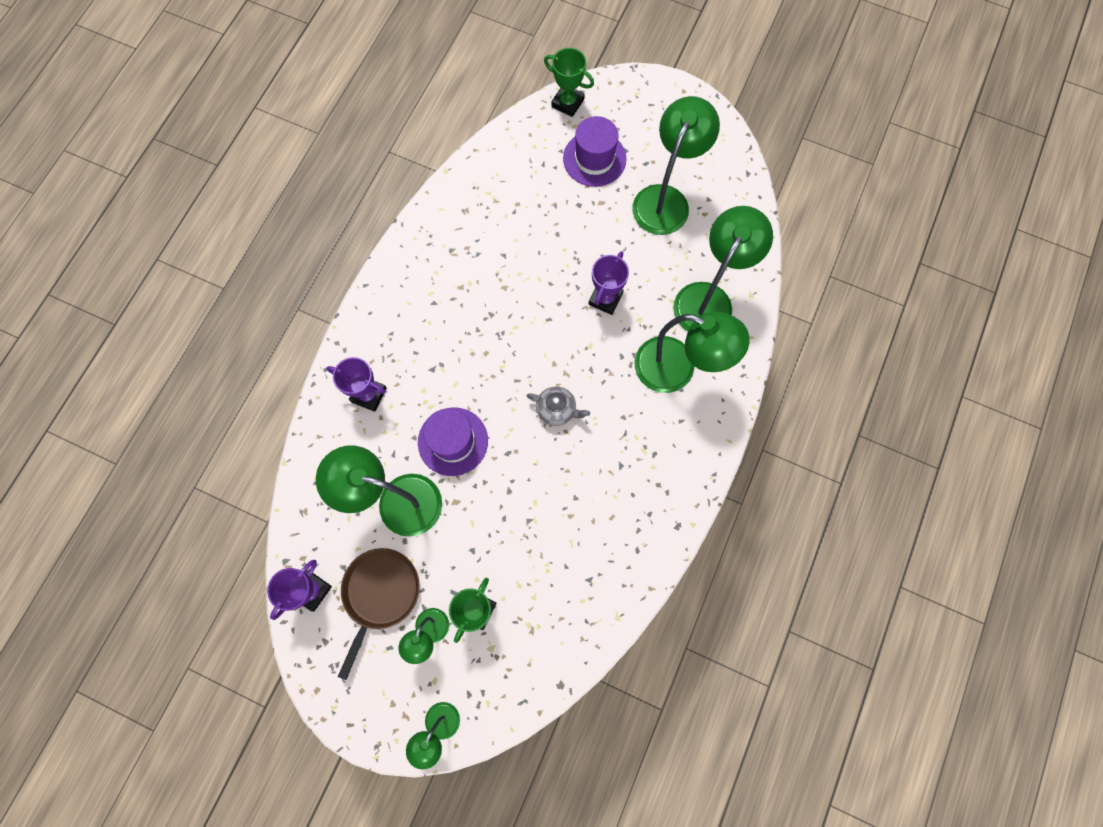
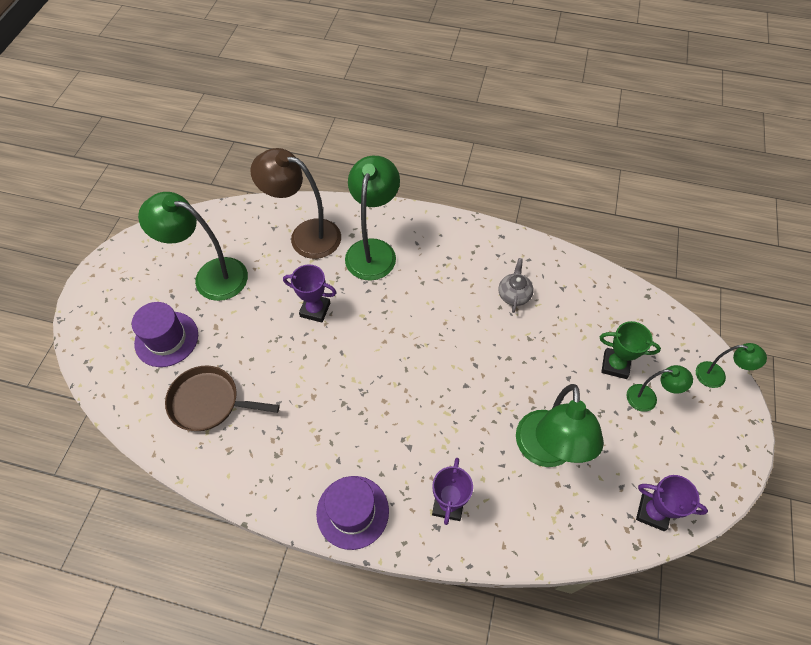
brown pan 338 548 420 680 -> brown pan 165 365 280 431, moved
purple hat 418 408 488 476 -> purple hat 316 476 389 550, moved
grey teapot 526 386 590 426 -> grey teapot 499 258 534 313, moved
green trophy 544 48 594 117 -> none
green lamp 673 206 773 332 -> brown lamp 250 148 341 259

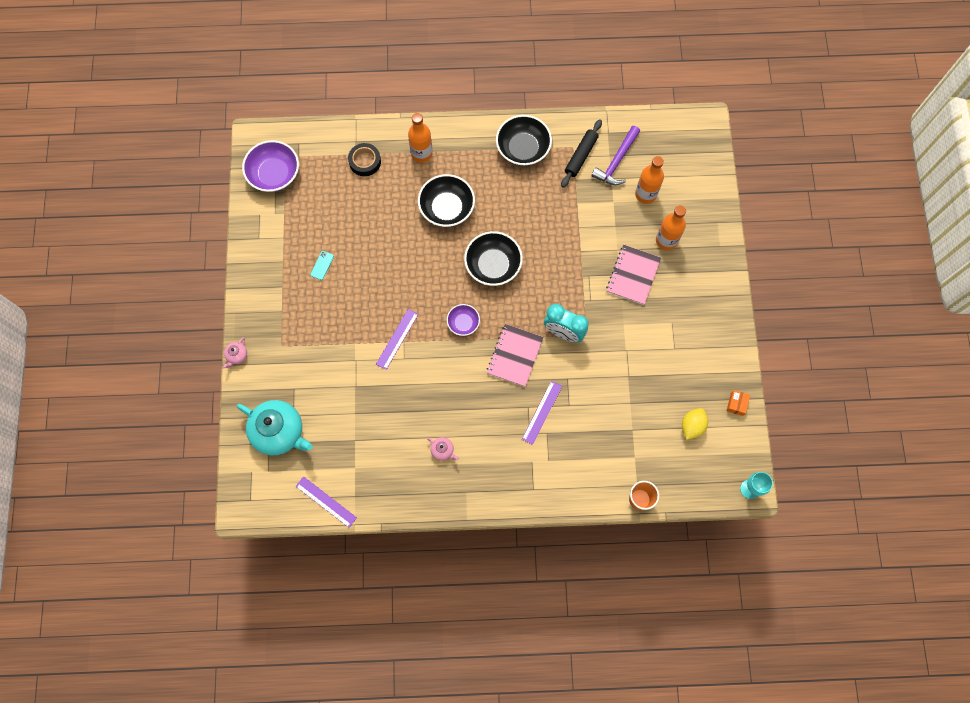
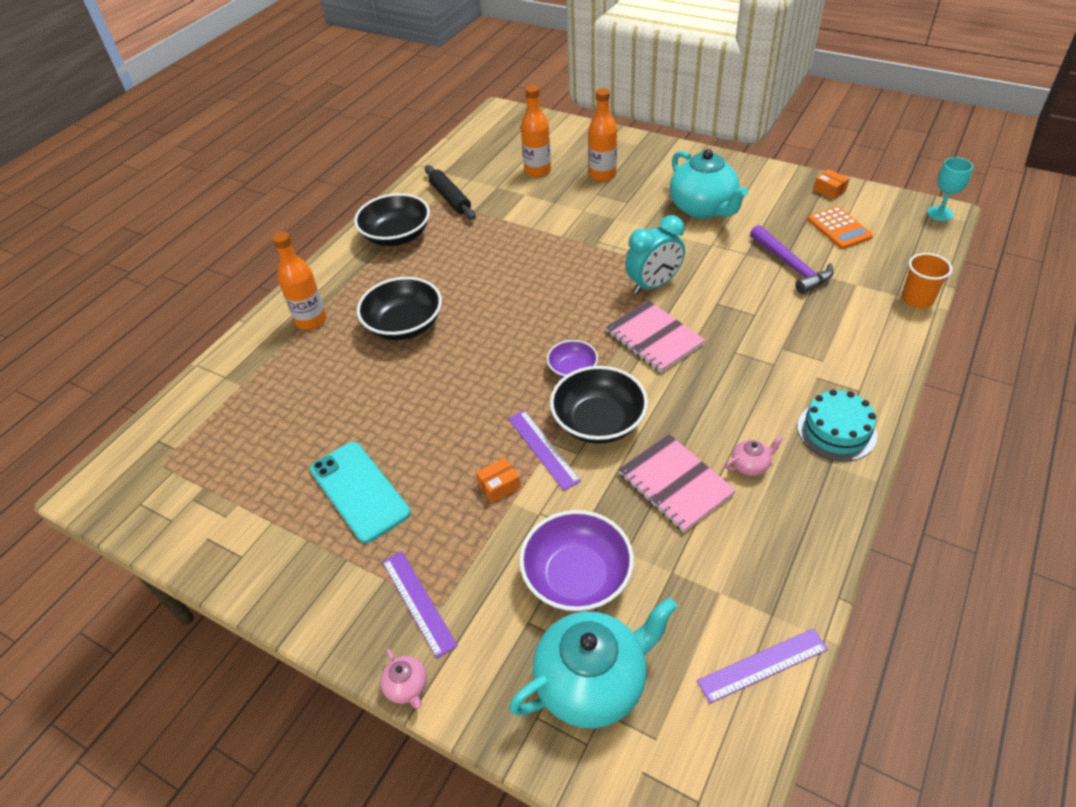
purple bowl 242 140 299 192 -> purple bowl 519 510 634 612, moved
turquoise phone 310 251 334 280 -> turquoise phone 310 442 411 543, x2.32
black tape 348 143 381 176 -> none
black bowl 464 231 523 286 -> black bowl 550 366 648 444, moved
purple ruler 522 381 562 445 -> purple ruler 382 551 458 658, moved
purple hammer 592 126 640 185 -> purple hammer 750 225 834 294, moved
pink notebook 606 245 661 305 -> pink notebook 618 434 736 533, moved
yellow lemon 682 408 708 440 -> orange calculator 807 206 873 249
none -> orange box 476 458 521 503
none -> turquoise teapot 670 149 748 219
none -> turquoise cake 797 389 877 461

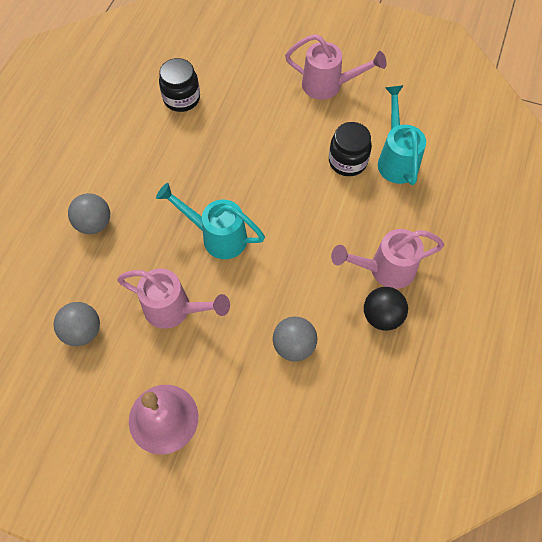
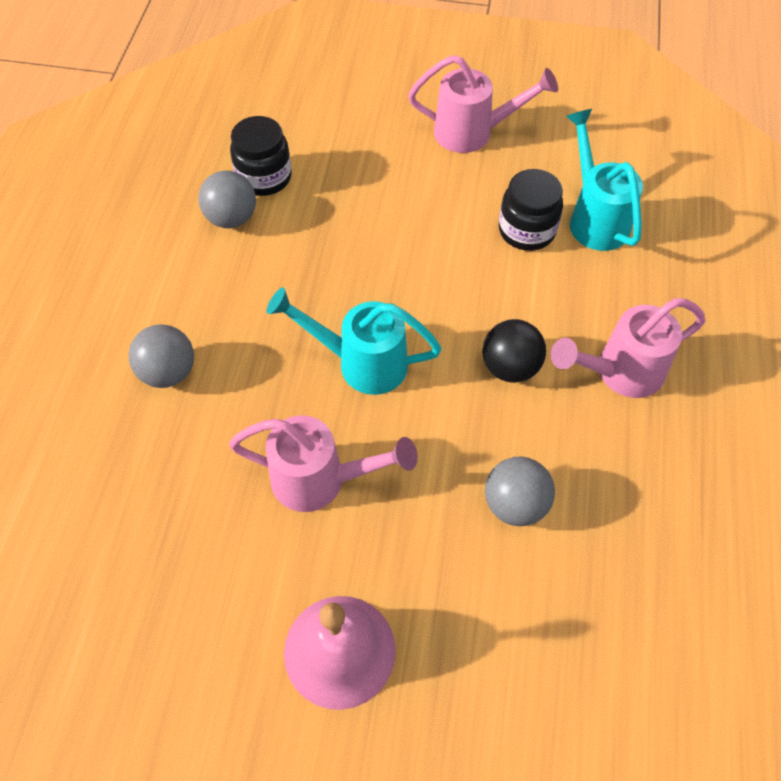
grey ball 53 302 100 346 -> grey ball 198 170 256 228, moved
black ball 364 287 408 331 -> black ball 482 319 546 383, moved

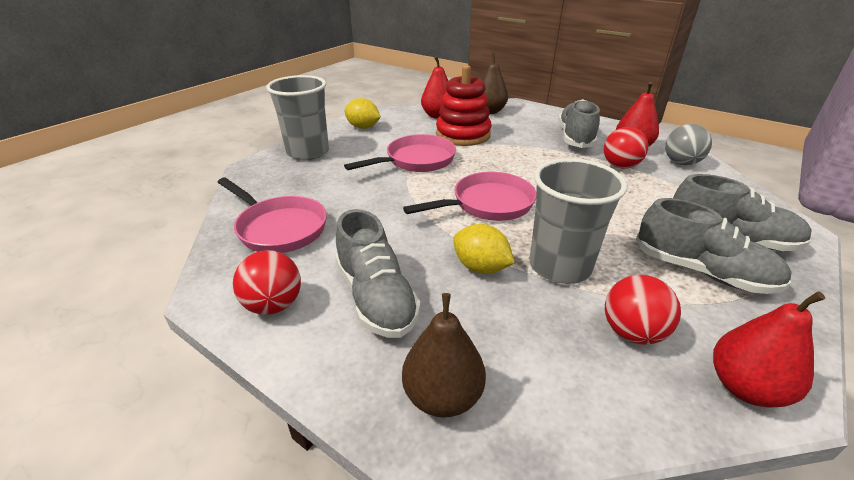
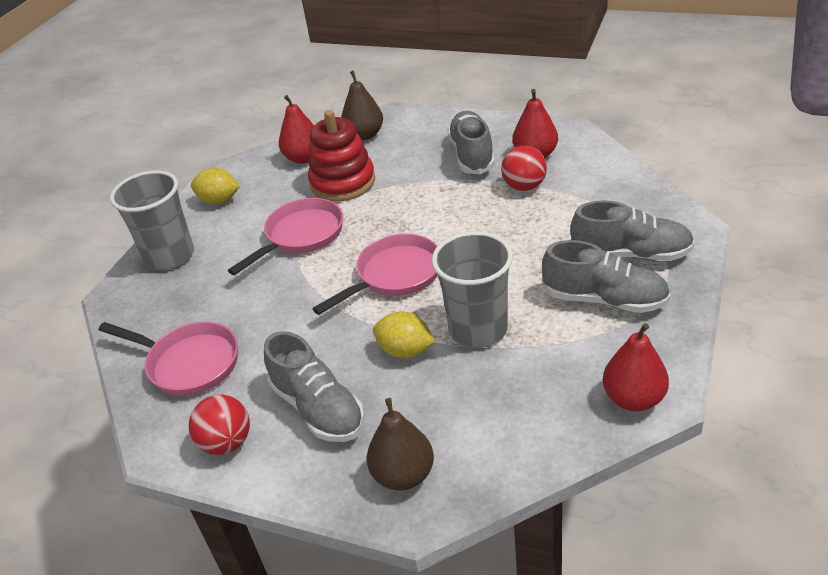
red ball 605 275 681 345 -> none
grey ball 665 124 712 165 -> none

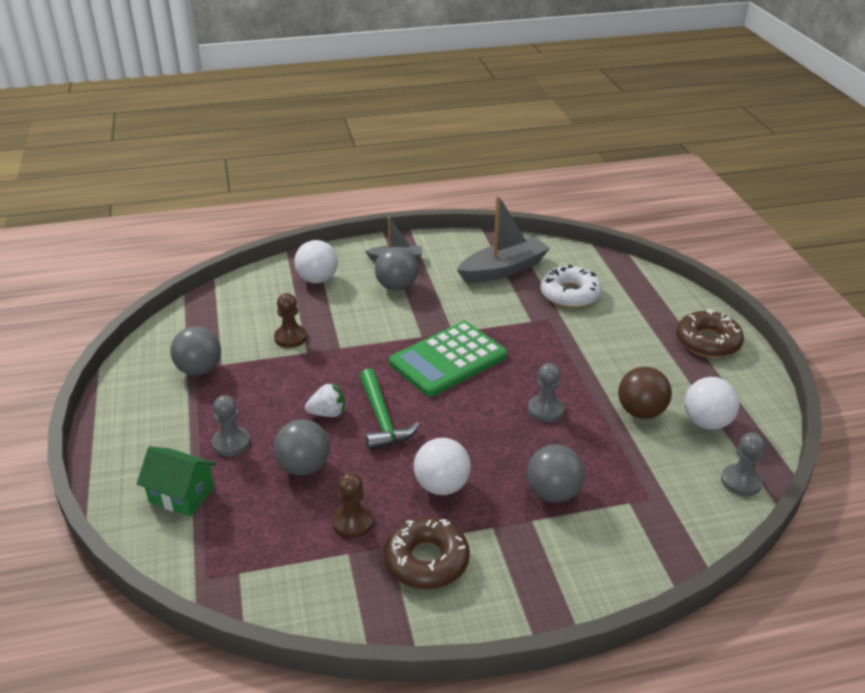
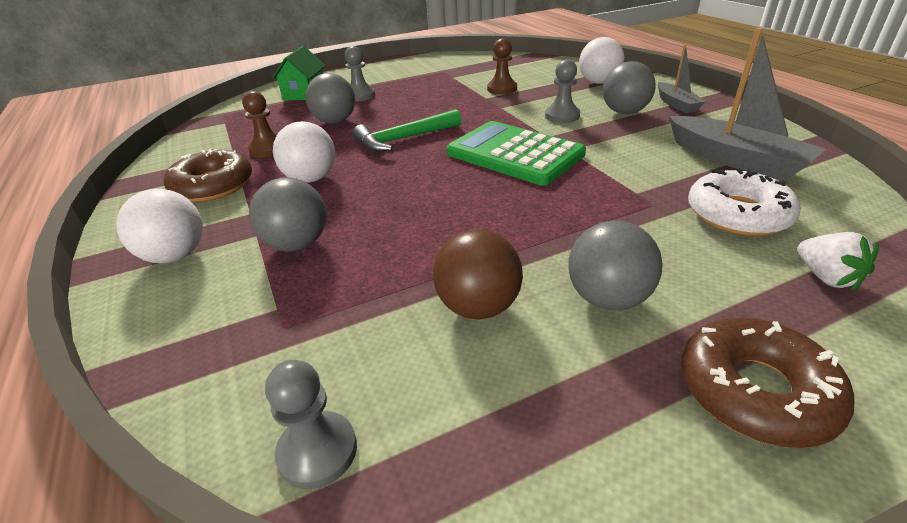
grey ball 170 326 221 376 -> grey ball 568 221 662 310, moved
white strawberry 305 382 345 417 -> white strawberry 798 232 879 291, moved
grey pawn 528 363 564 422 -> grey pawn 545 59 580 123, moved
white ball 684 377 740 430 -> white ball 116 189 203 263, moved

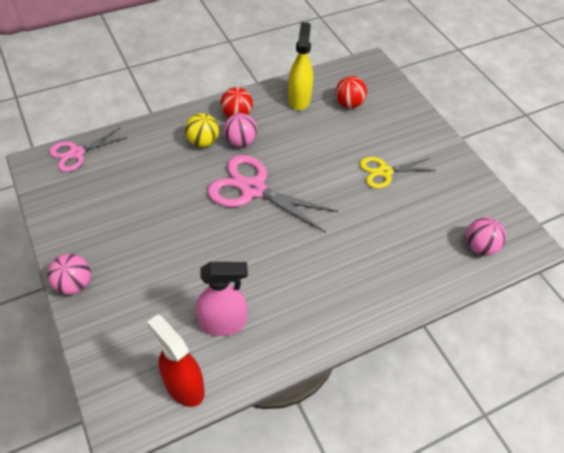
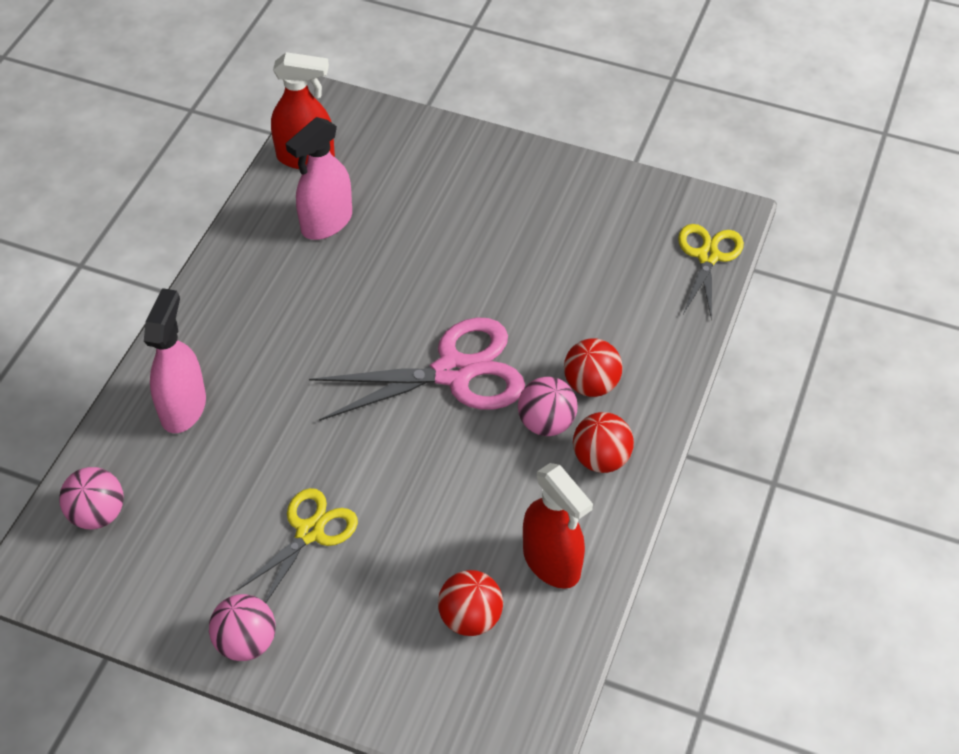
pink ball 47 254 91 295 -> pink ball 209 594 276 661, moved
pink scissors 49 128 128 172 -> yellow scissors 678 224 744 321
yellow ball 185 113 219 147 -> red ball 564 338 623 397
yellow spray bottle 288 22 313 110 -> red spray bottle 523 463 593 589
none -> pink spray bottle 144 288 206 433

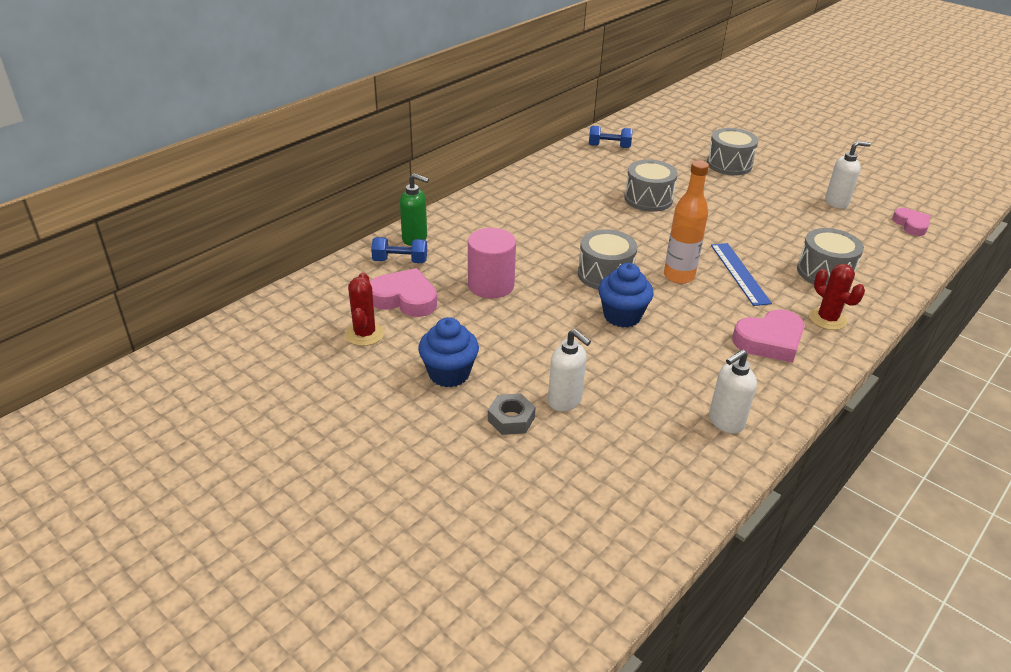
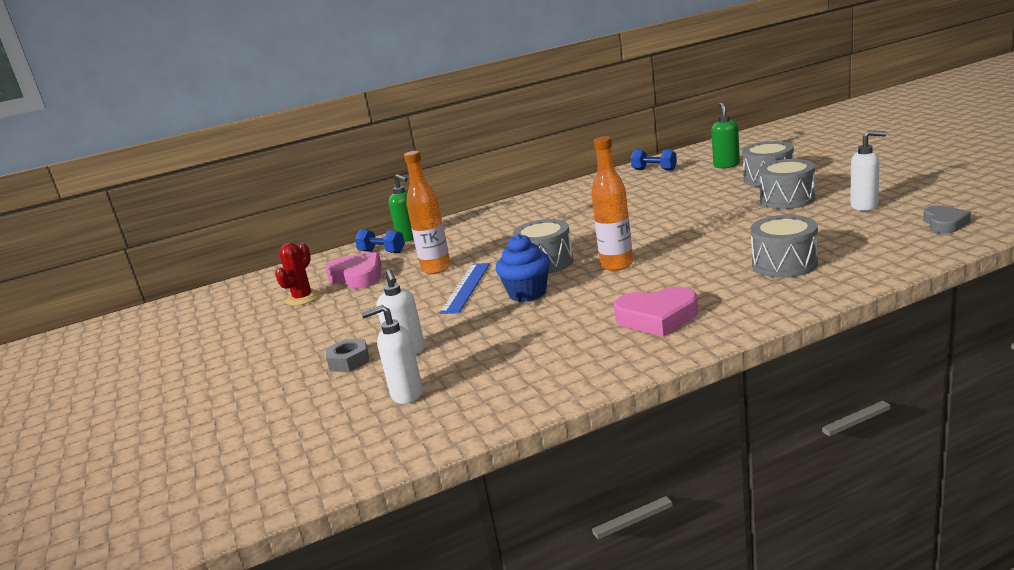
blue cupcake 418 317 479 388 -> none
pink cylinder 468 228 516 298 -> orange bottle 404 151 451 274
grey drum 624 160 678 212 -> grey drum 759 159 815 209, moved
white soap dispenser 709 349 757 434 -> white soap dispenser 361 305 423 404, moved
blue ruler 711 243 772 306 -> blue ruler 440 263 490 314, moved
red cactus 809 264 865 330 -> none
pink heart 892 208 931 236 -> grey heart 924 205 971 233
none -> green soap dispenser 711 102 740 168

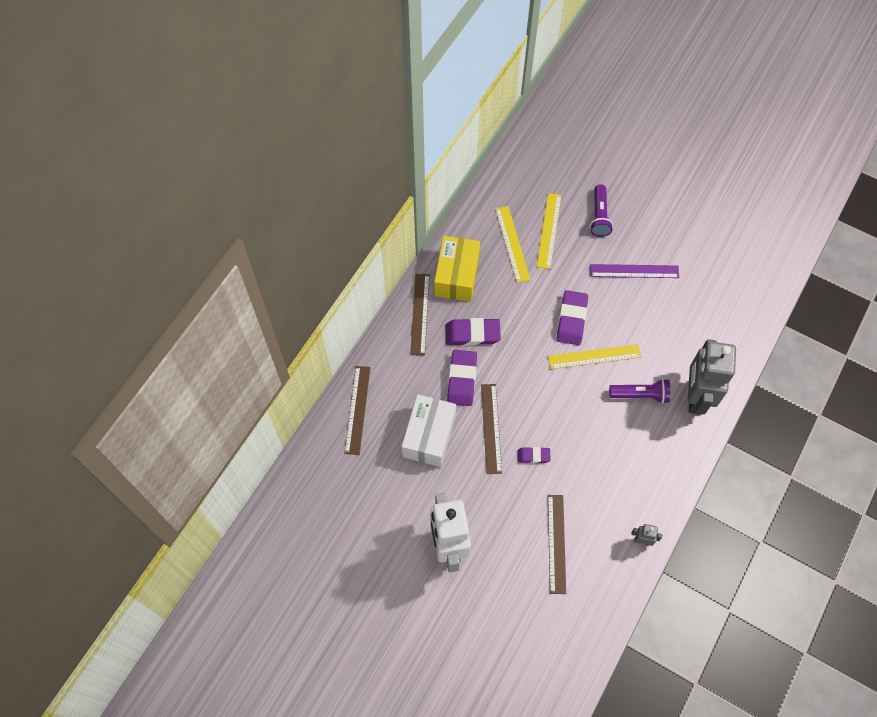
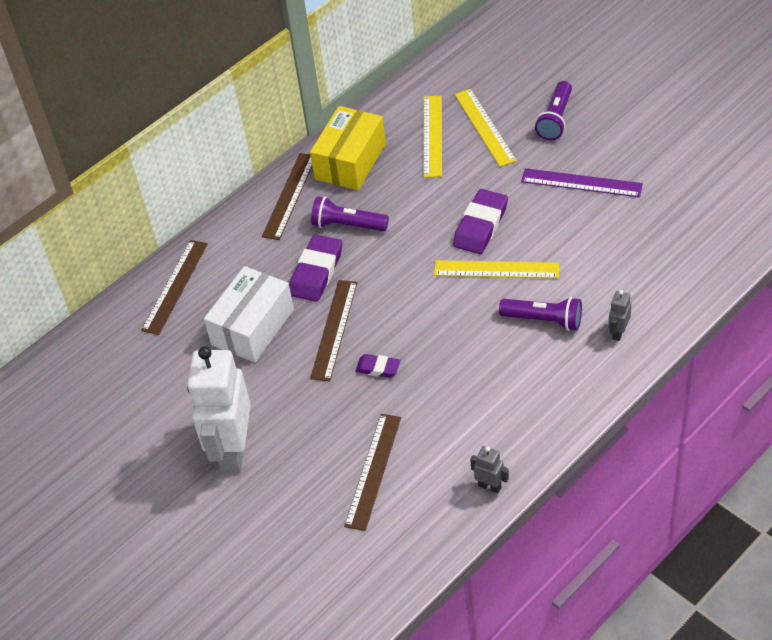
purple eraser 446 318 501 346 -> purple flashlight 311 196 389 231
yellow ruler 536 193 562 269 -> yellow ruler 455 89 517 167, 45 degrees counterclockwise
grey robot 688 339 736 415 -> grey robot 608 290 631 341, x0.41

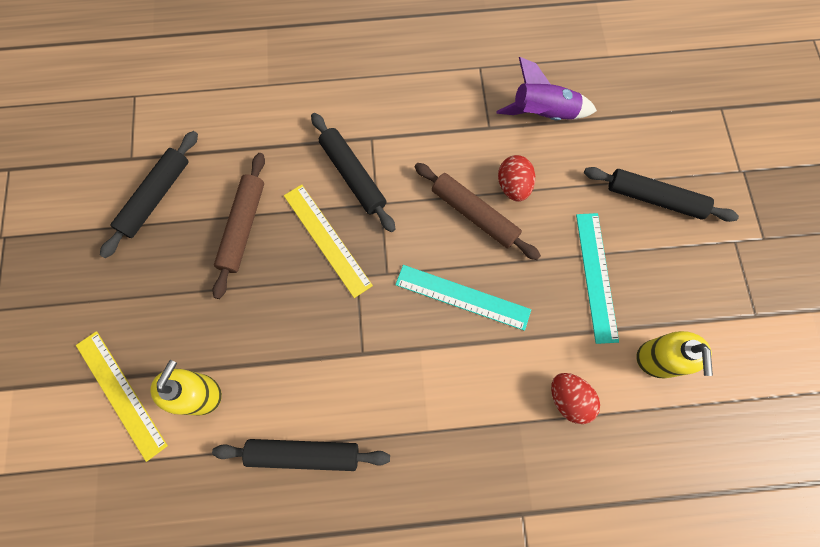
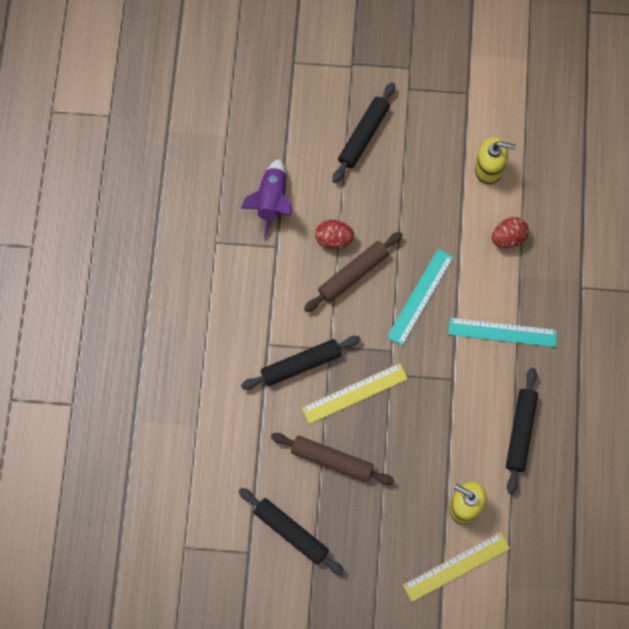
turquoise ruler 576 213 619 344 -> turquoise ruler 448 318 557 347, moved

